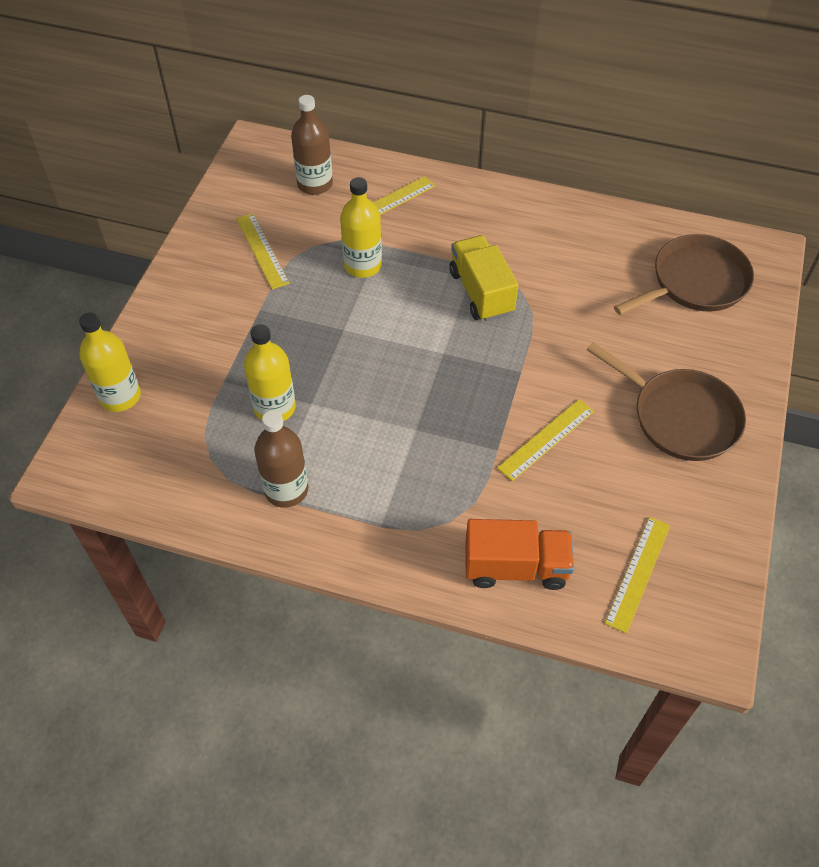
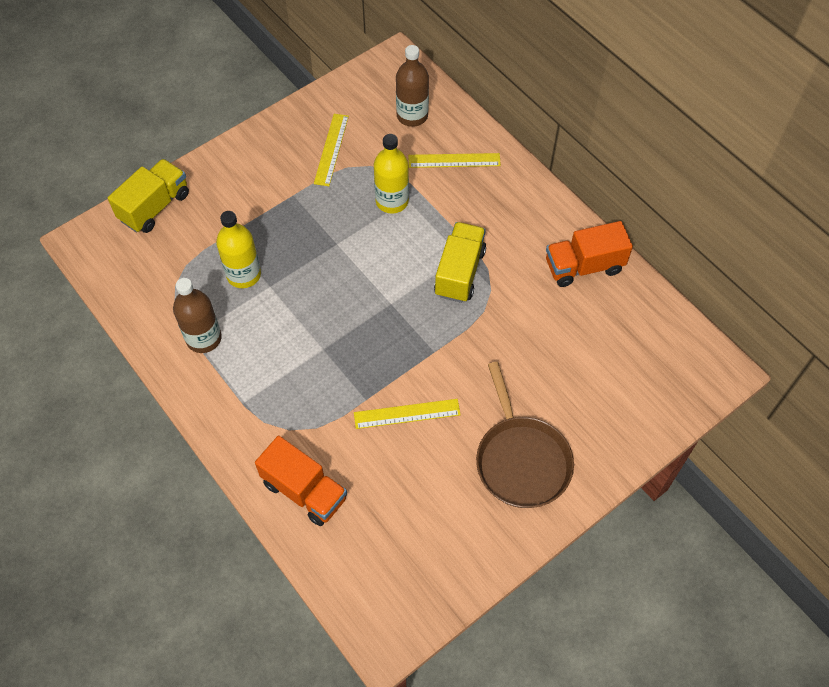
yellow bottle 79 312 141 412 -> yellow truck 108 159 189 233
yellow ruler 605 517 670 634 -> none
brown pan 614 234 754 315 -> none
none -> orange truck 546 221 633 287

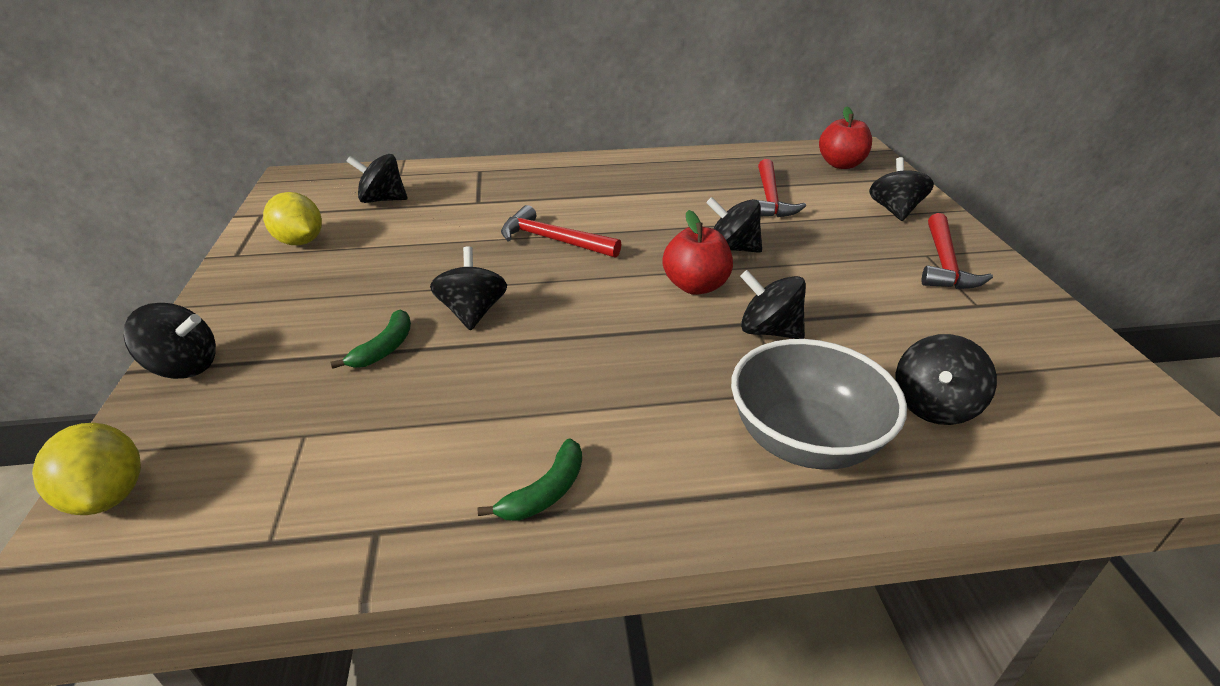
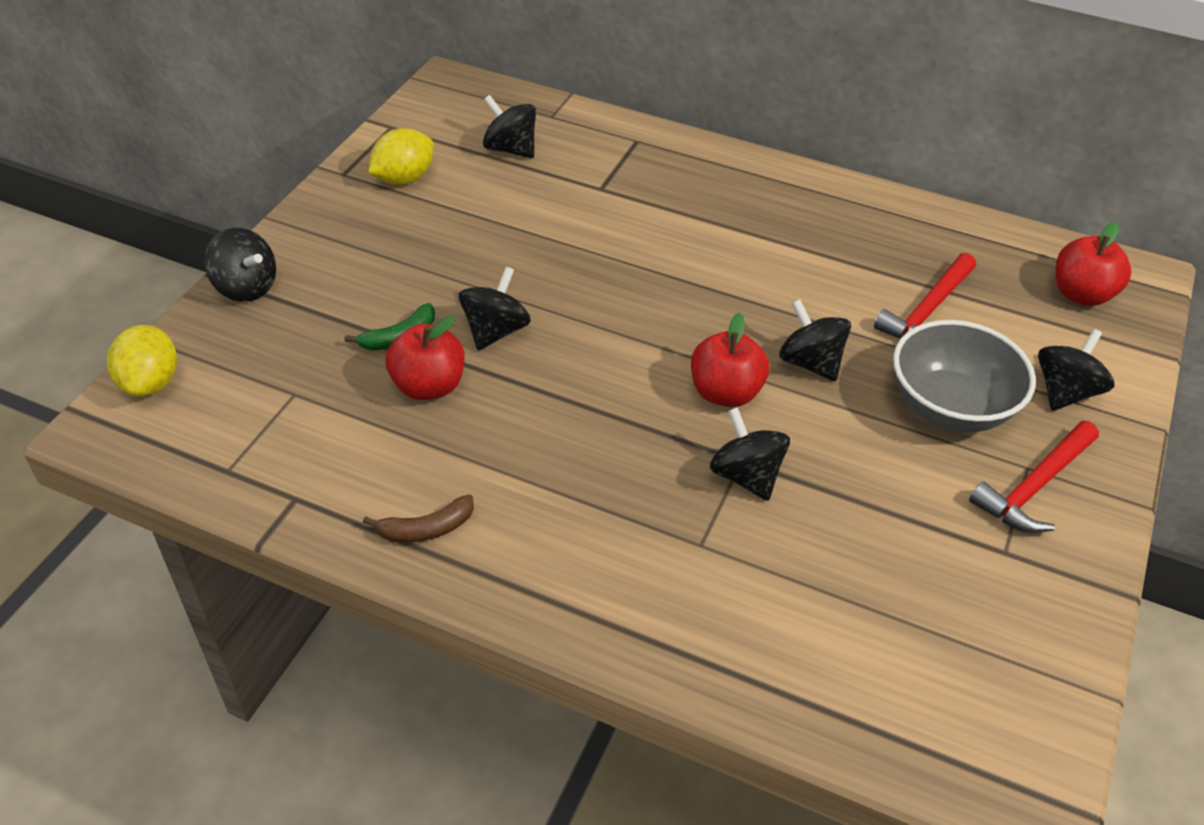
yellow lemon 263 192 322 245 -> yellow lemon 368 128 434 185, 60 degrees clockwise
green banana 478 438 582 521 -> brown banana 363 495 474 542
red hammer 501 205 622 258 -> none
grey bowl 731 339 907 470 -> grey bowl 893 320 1036 432, moved
black spinning top 896 334 997 425 -> none
none -> red apple 386 316 465 400

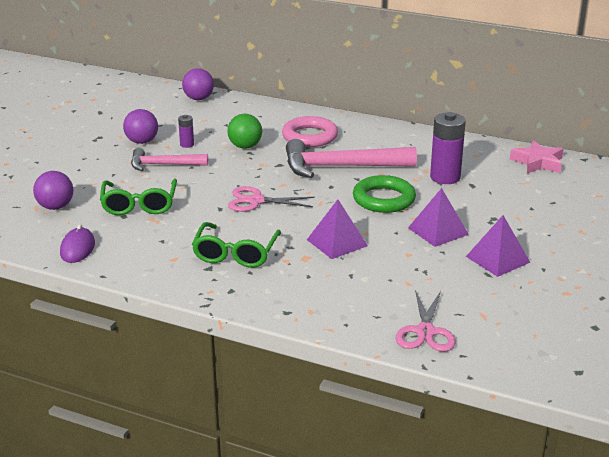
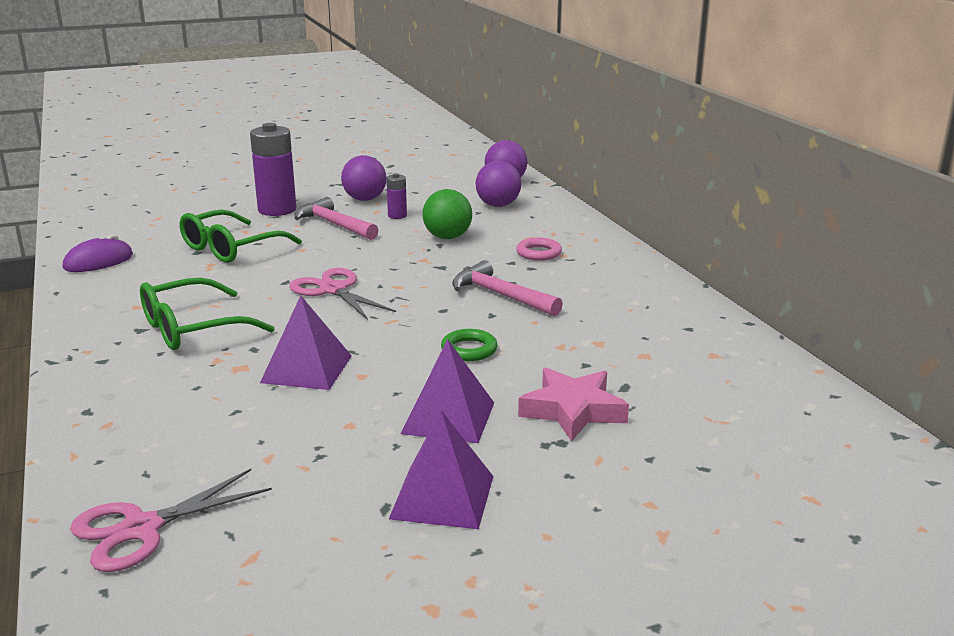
purple ball 33 171 73 210 -> purple ball 476 161 521 207, moved
pink ring 282 116 338 147 -> pink ring 516 238 562 261, x0.54
pink hammer 286 139 417 178 -> pink hammer 452 260 563 316, x0.60
green ring 353 175 416 213 -> green ring 441 329 498 361, x0.54
purple battery 430 112 466 184 -> purple battery 250 123 296 216, moved
pink star 510 140 564 173 -> pink star 518 368 629 442, moved

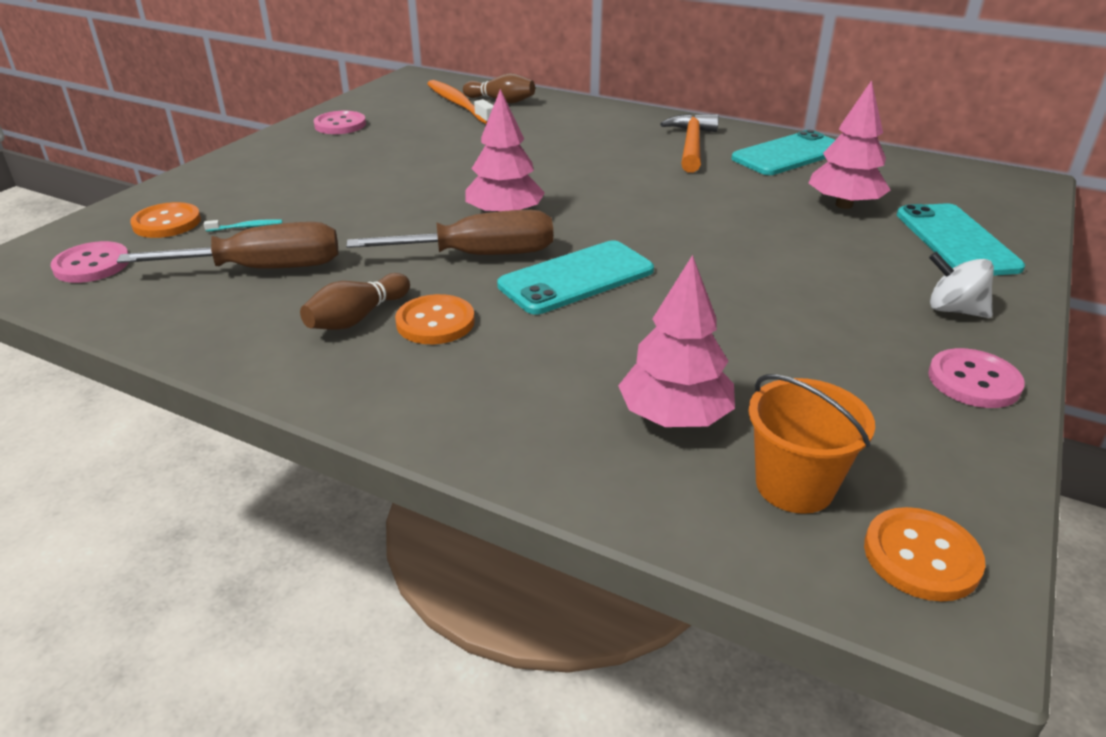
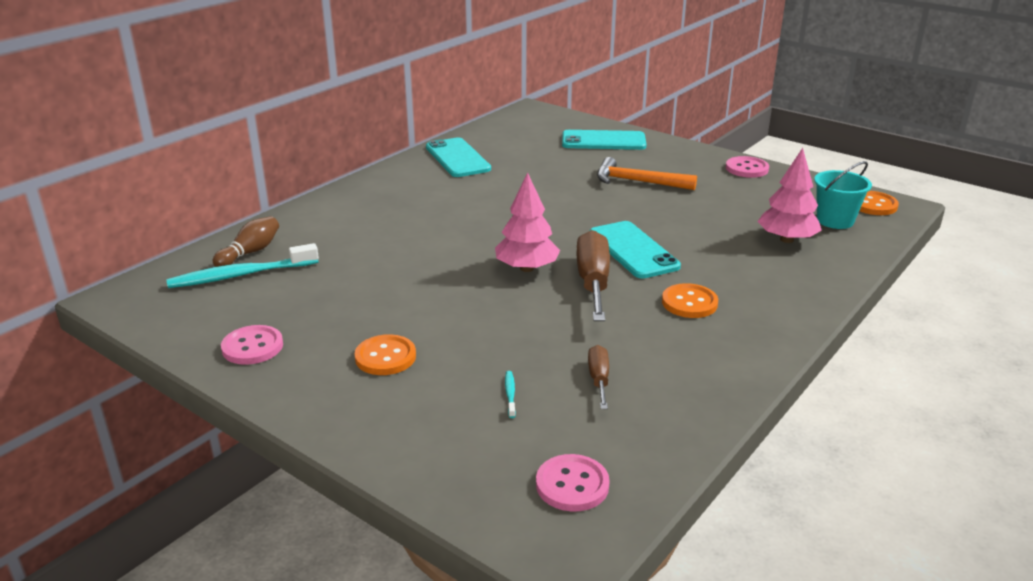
brown screwdriver 117 222 338 269 -> brown screwdriver 588 345 609 409, x0.53
orange button 130 202 201 238 -> orange button 355 334 416 375, moved
brown bowling pin 300 273 410 330 -> none
orange toothbrush 427 80 494 124 -> turquoise toothbrush 166 243 319 288
orange hammer 660 114 719 173 -> orange hammer 597 157 697 190, moved
orange bucket 748 374 875 514 -> turquoise bucket 814 161 872 229
pink tree 809 80 891 209 -> none
white spinning top 929 252 994 318 -> none

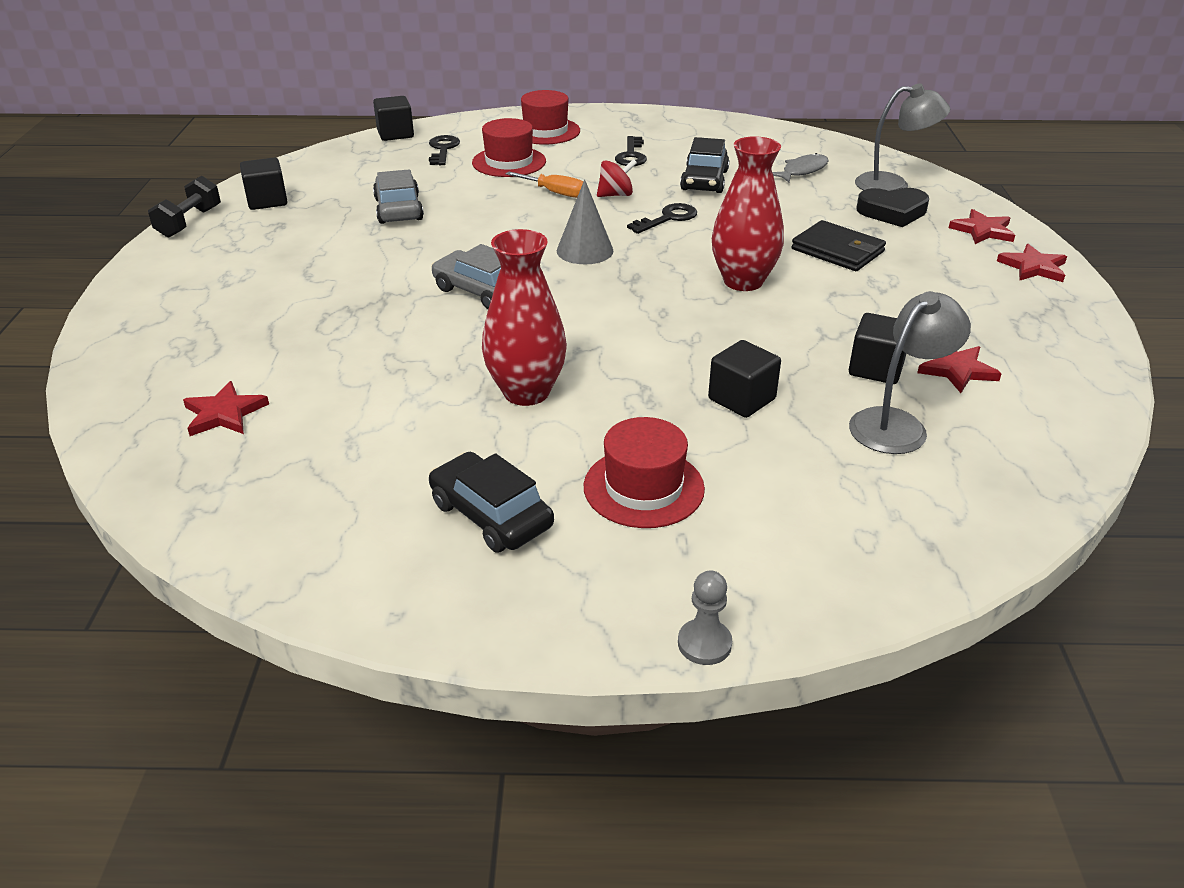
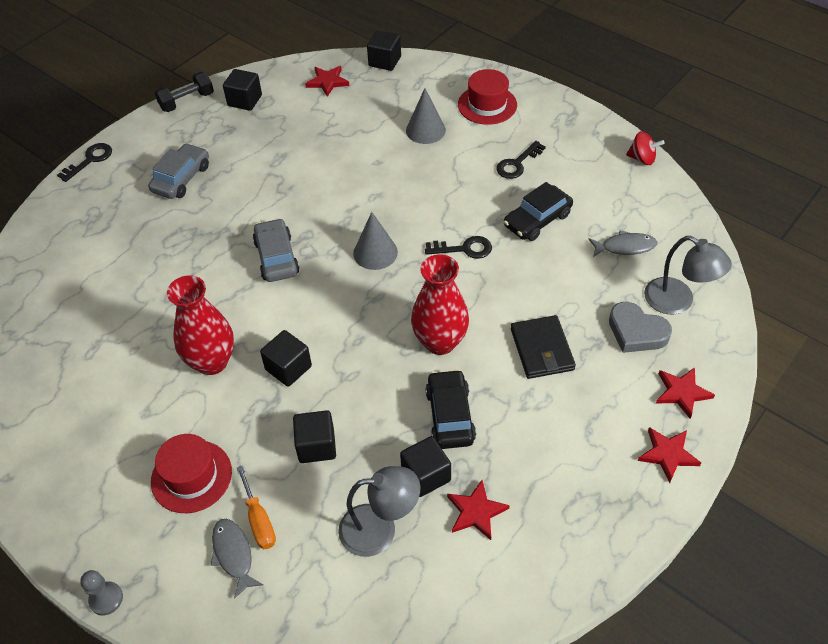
red star 183 381 269 436 -> red star 305 66 350 97, moved
grey car 373 169 424 224 -> grey car 148 143 209 199, moved
black key 429 135 460 165 -> black key 57 143 112 182, moved
black car 429 452 554 552 -> black car 426 369 476 449, moved
red hat 472 118 546 177 -> grey cone 406 88 446 144
orange screwdriver 506 171 583 198 -> orange screwdriver 237 466 276 549, moved
red spinning top 597 159 637 197 -> red spinning top 626 131 665 165, moved
black heart 856 188 929 227 -> grey heart 609 302 672 353
none -> grey fish 211 519 263 599
none -> black cube 260 330 312 387

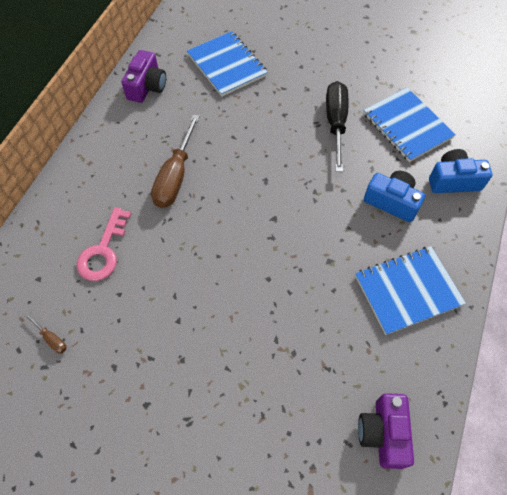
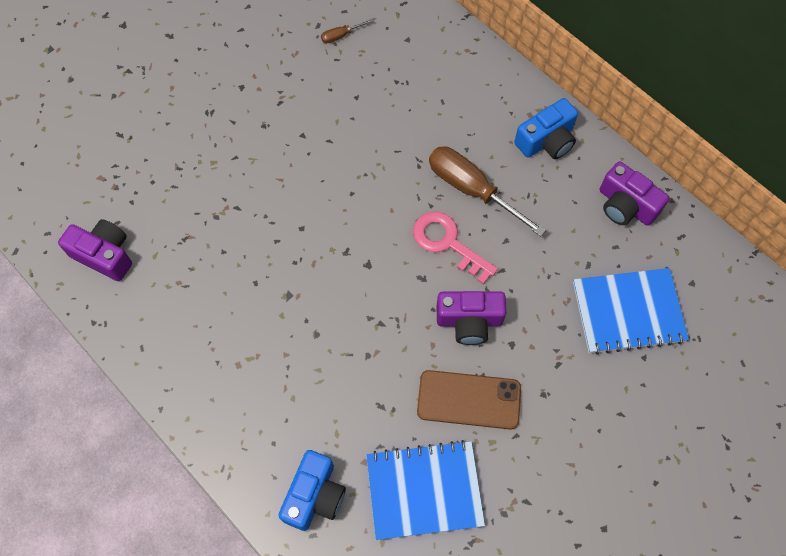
pink key 77 207 131 281 -> pink key 413 212 498 284, moved
black screwdriver 326 81 348 172 -> brown phone 417 370 521 430
blue notebook 355 246 466 335 -> none
blue camera 364 171 425 222 -> blue camera 514 98 578 159, moved
none -> purple camera 436 291 506 345

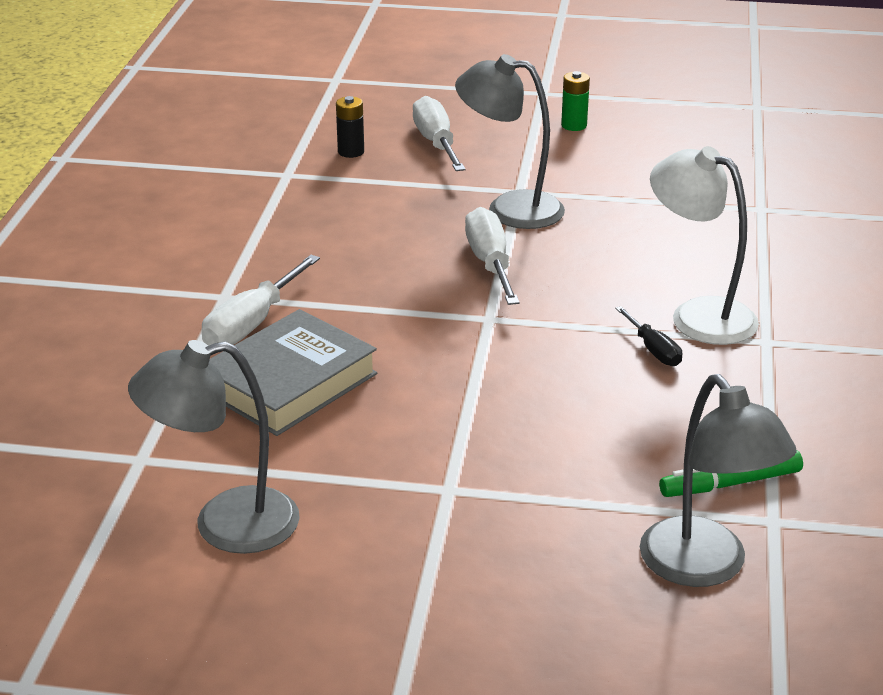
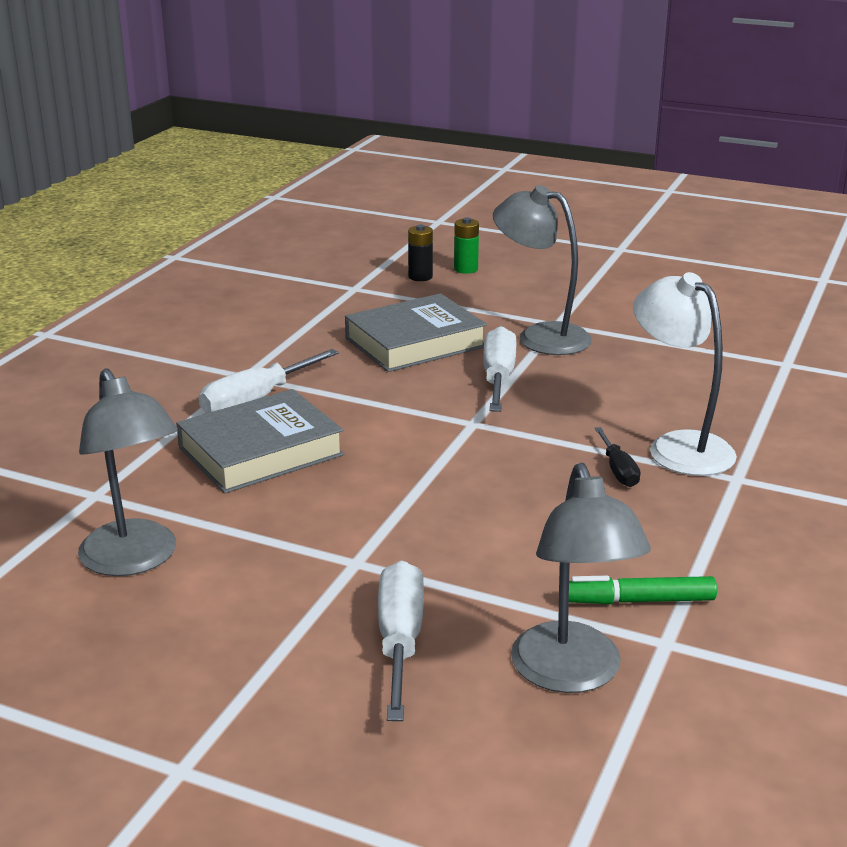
grey lamp 128 340 300 554 -> grey lamp 78 368 178 576, 120 degrees counterclockwise
white screwdriver 413 96 465 171 -> white screwdriver 378 561 424 721, moved
green battery 561 71 590 131 -> green battery 454 217 479 274, moved
none -> grey book 345 293 487 372

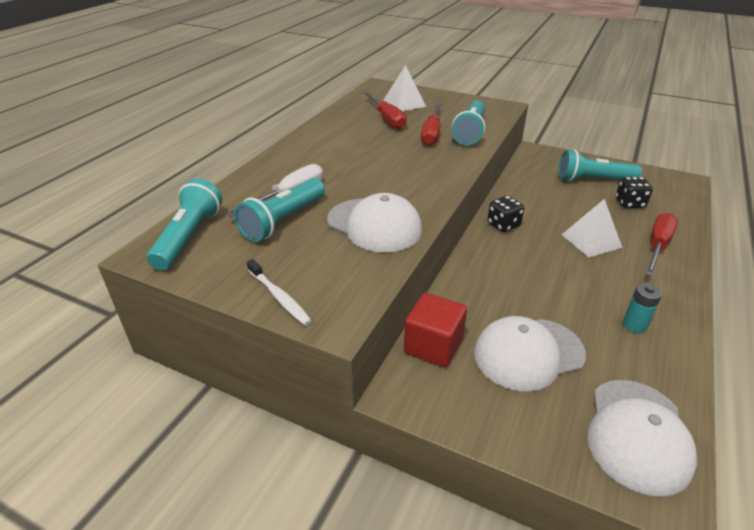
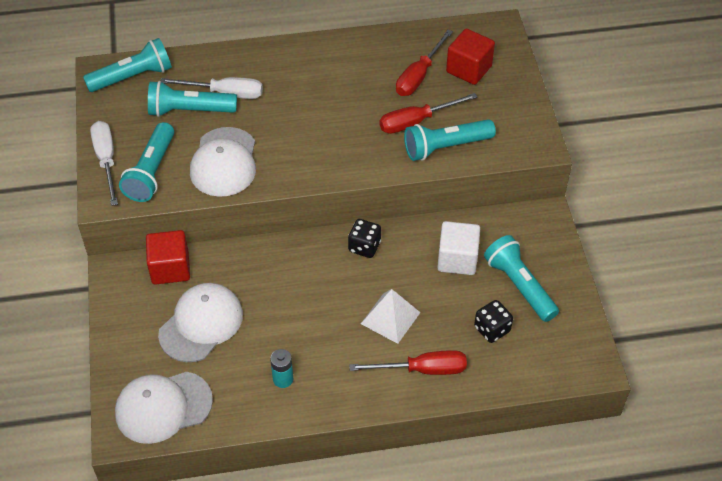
white toothbrush 247 259 312 326 -> white screwdriver 90 121 118 206
white pyramid 383 65 426 111 -> red cube 446 29 495 85
white cap 474 316 586 391 -> white cap 158 283 243 362, 90 degrees clockwise
none -> turquoise flashlight 119 122 174 202
none -> white cube 437 221 480 275

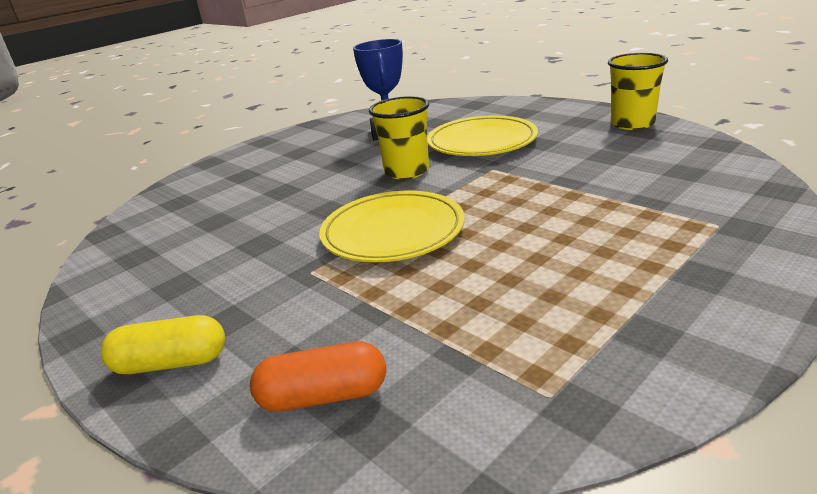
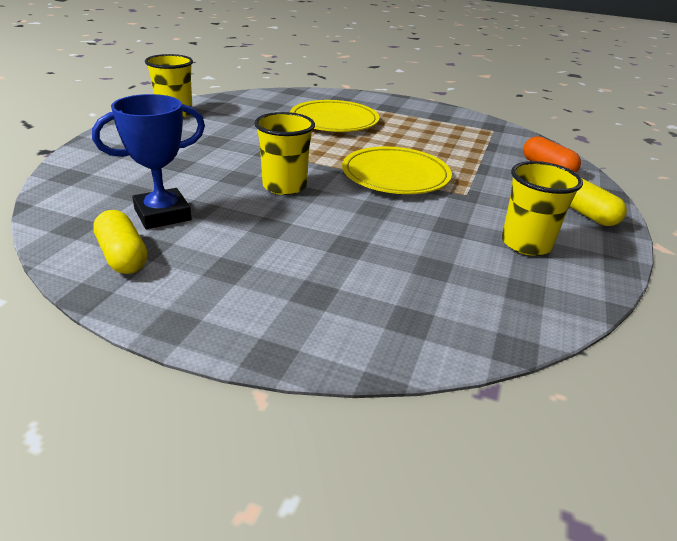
yellow plate 427 115 538 156 -> yellow plate 290 100 379 132, moved
none -> yellow capsule 93 210 147 274
none -> yellow cup 502 161 583 256

